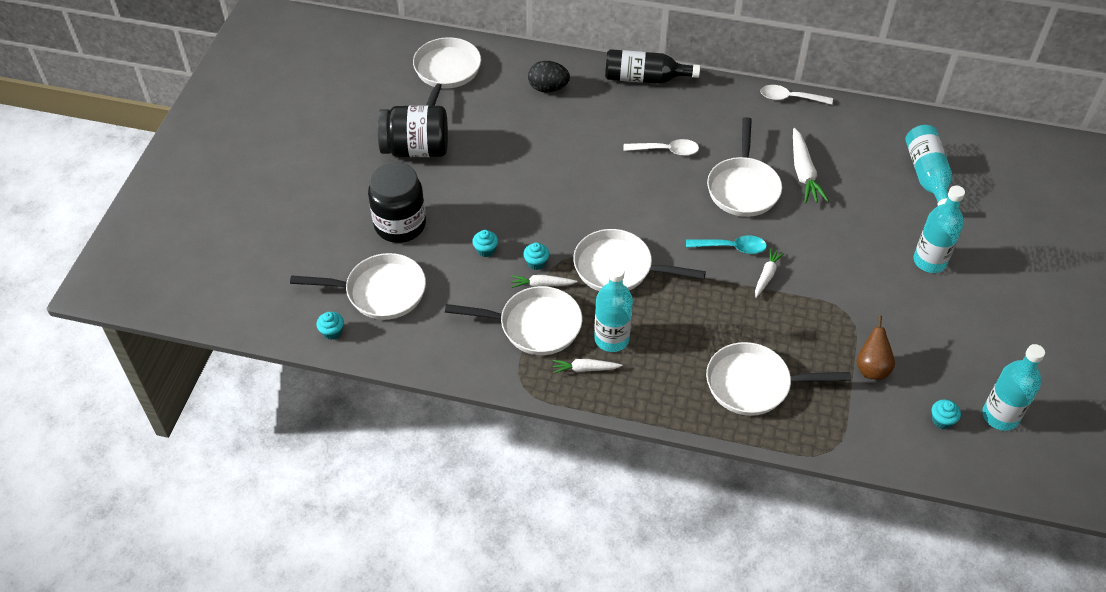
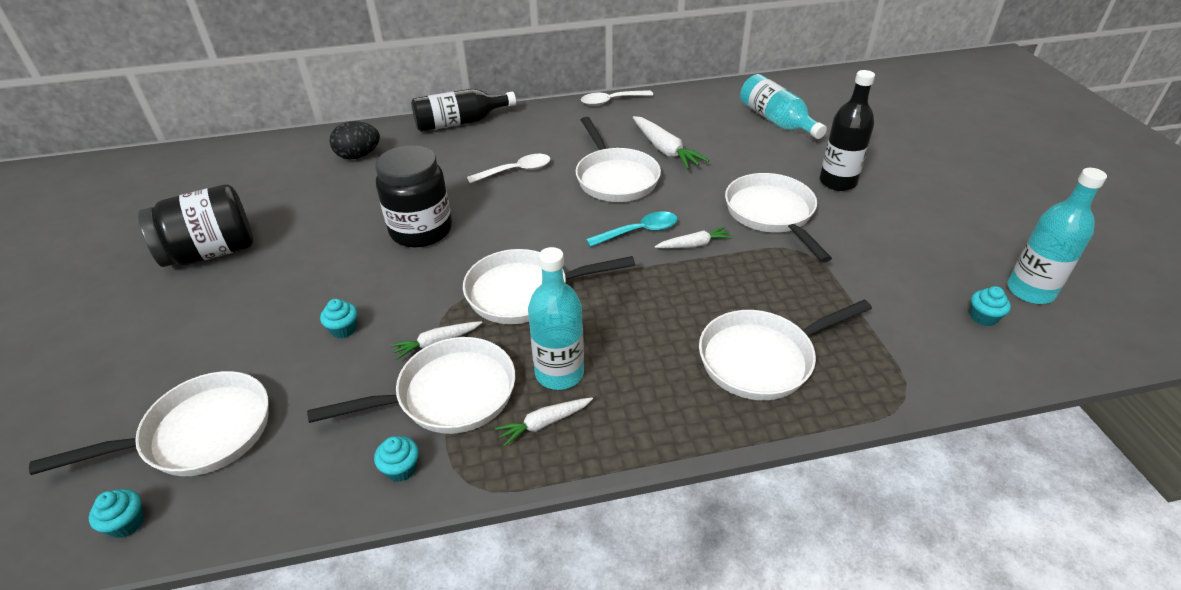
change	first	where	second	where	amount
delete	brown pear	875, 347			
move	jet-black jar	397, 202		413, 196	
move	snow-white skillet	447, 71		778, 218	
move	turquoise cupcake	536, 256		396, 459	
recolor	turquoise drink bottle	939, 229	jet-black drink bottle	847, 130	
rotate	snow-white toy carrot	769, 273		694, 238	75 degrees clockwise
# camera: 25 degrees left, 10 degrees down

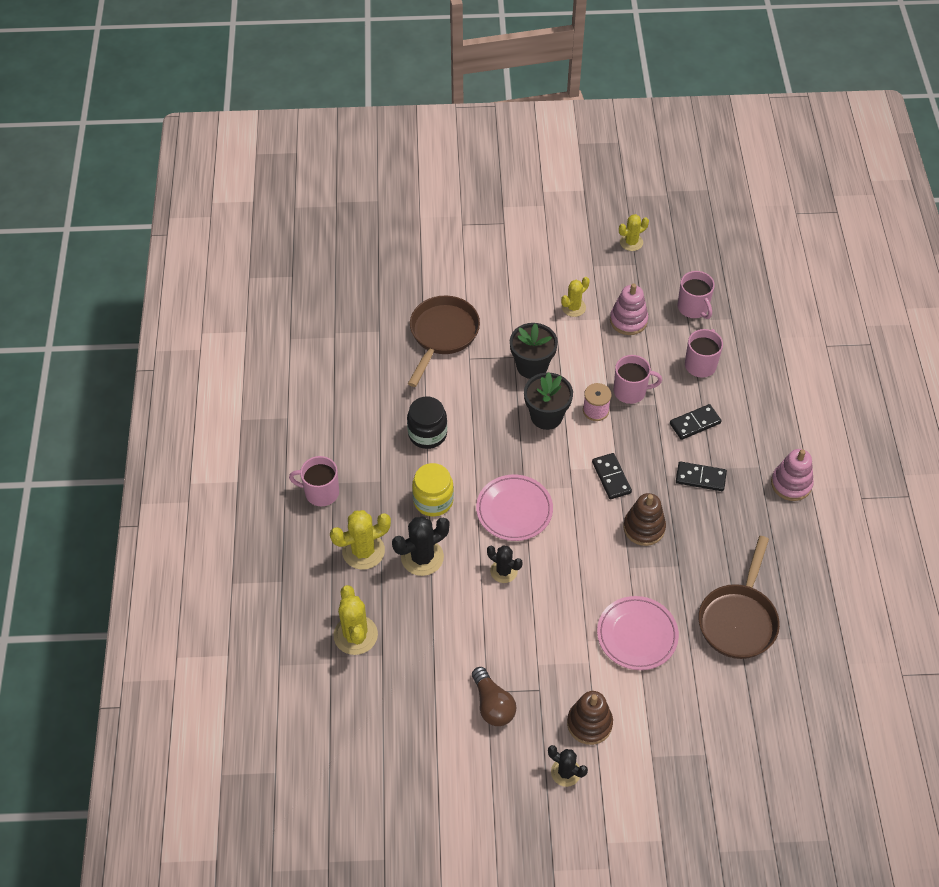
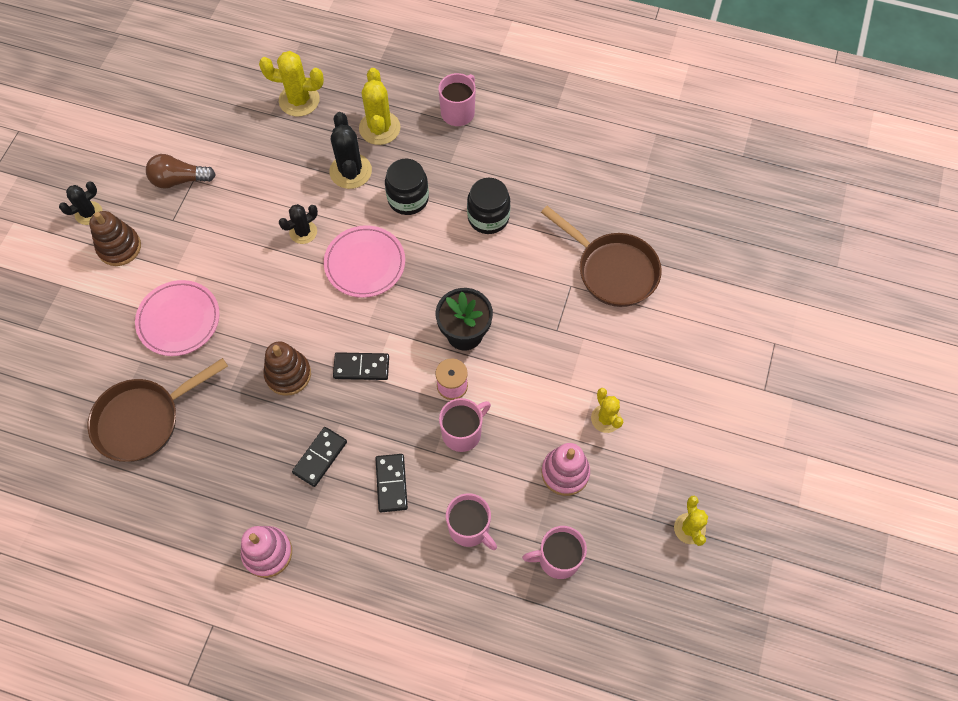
change	first	where	second	where	amount
delete	jet-black plant pot	534, 351			
recolor	yellow jar	433, 490	jet-black jar	407, 187	
rotate	pink tea mug	637, 379		465, 425	150 degrees counterclockwise
rotate	brown skillet	739, 597		158, 410	75 degrees counterclockwise
# camera: 110 degrees right, 10 degrees up

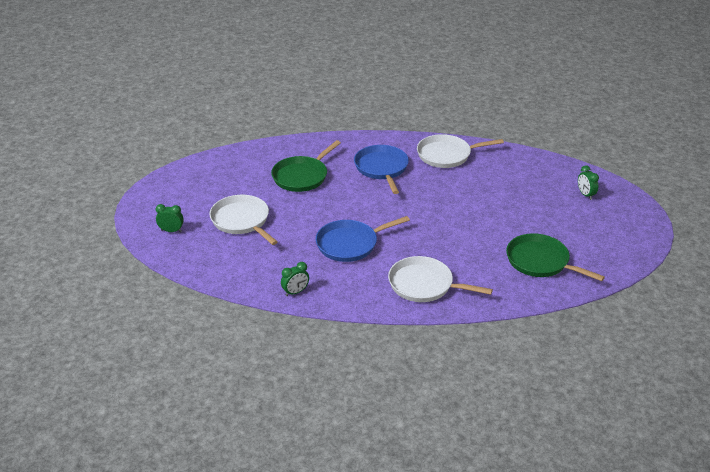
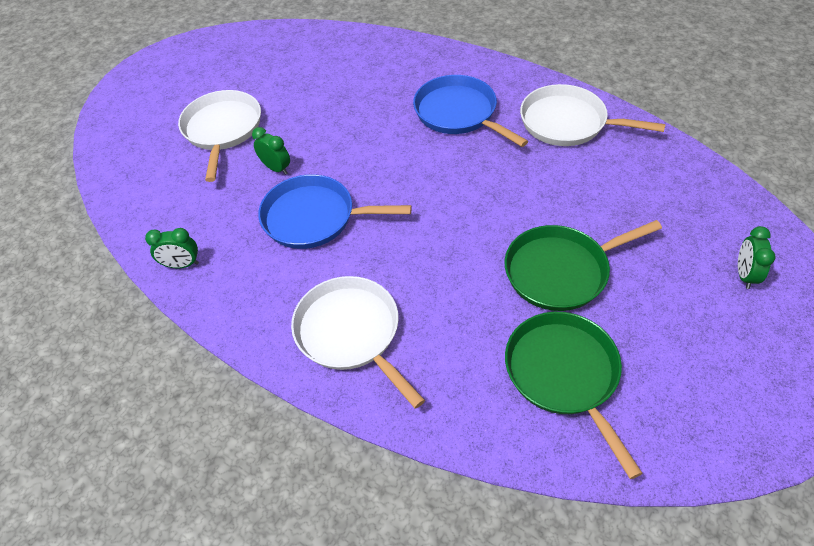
change	first	where	second	where	amount
move	leaf-green alarm clock	170, 218		271, 151	
move	leaf-green skillet	306, 166		583, 265	
rotate	blue skillet	381, 169		470, 111	60 degrees counterclockwise
# camera: 35 degrees right, 15 degrees up

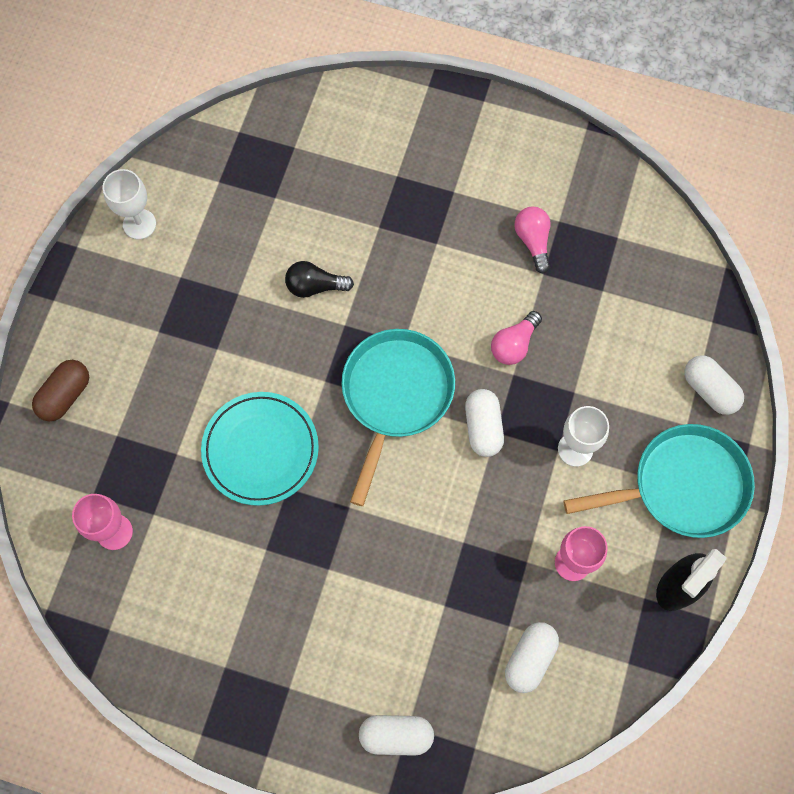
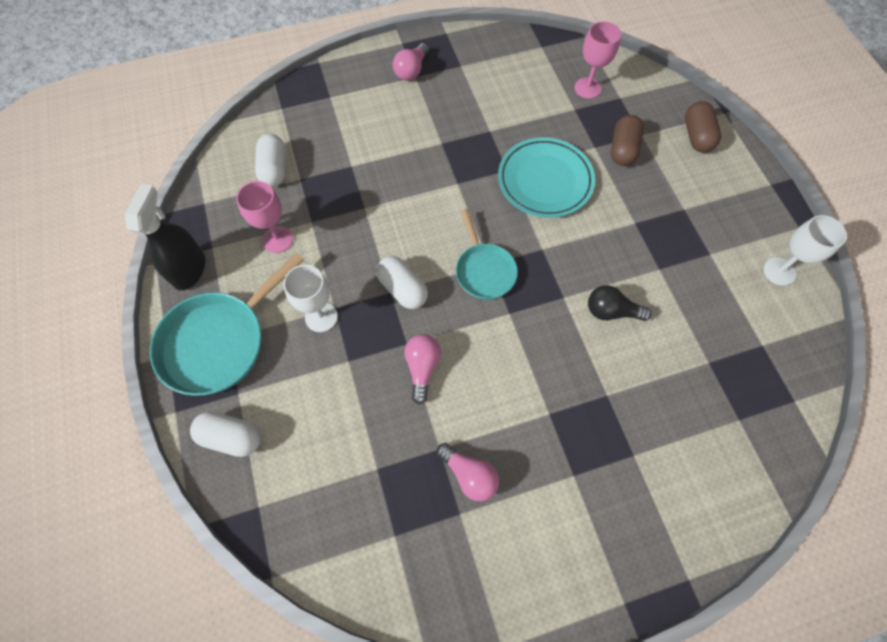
change	first	where	second	where	amount
delete	snow-white pill shape	396, 735			
insert			pink light bulb	411, 62	
insert			brown pill shape	627, 140	
rotate	jet-black light bulb	319, 279		620, 303	135 degrees counterclockwise
resize	turquoise skillet	398, 417		487, 254	x0.60
# camera: 145 degrees right, 5 degrees down

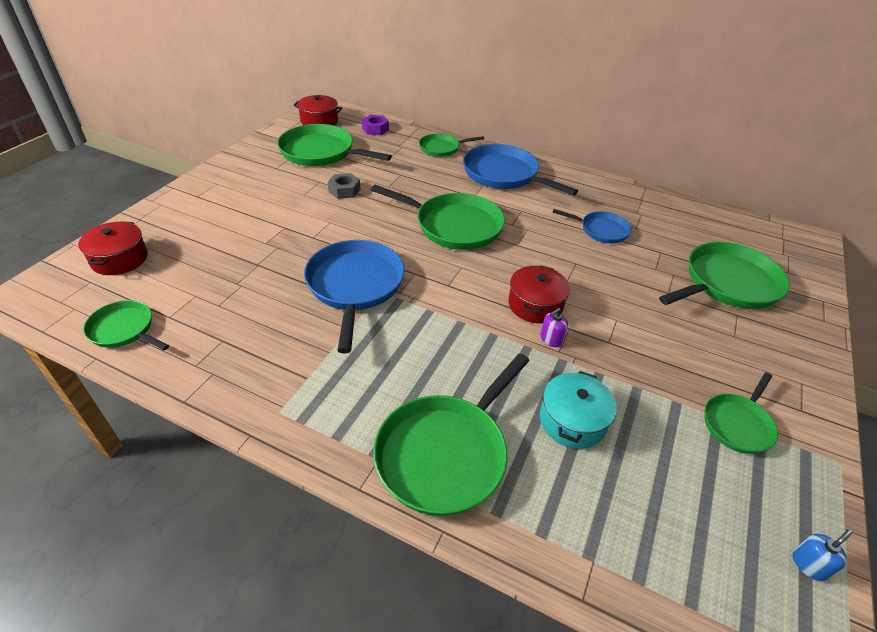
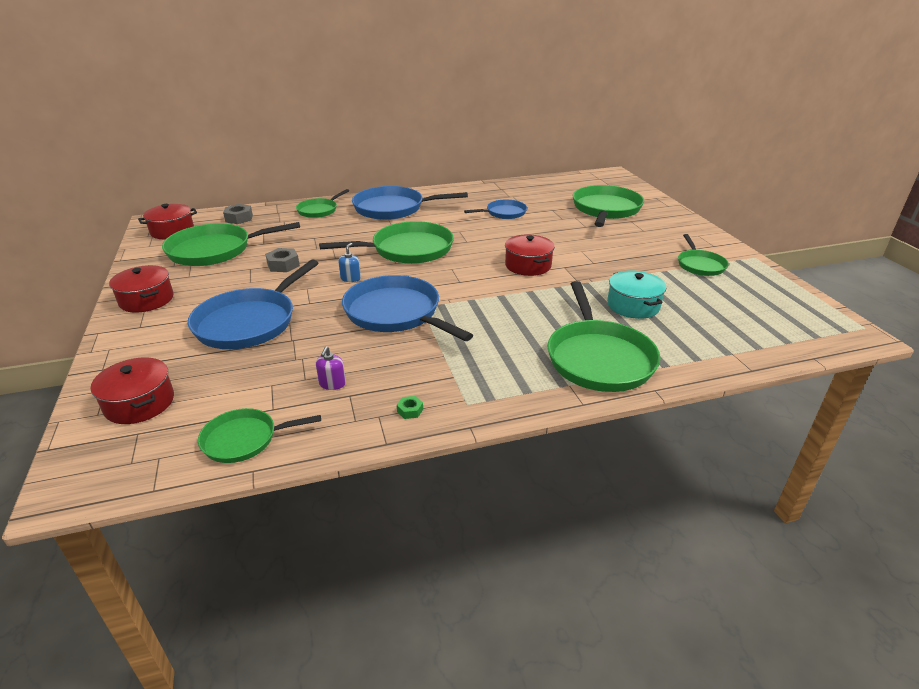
change	first	where	second	where	amount
insert			crimson stockpot	141, 288	
insert			blue skillet	253, 304	
insert			leaf-green nut	410, 407	
move	violet soap pump	554, 327		331, 368	
move	blue soap pump	822, 555		349, 262	
recolor	violet nut	375, 125	grey nut	238, 214	
# camera: 40 degrees left, 10 degrees down

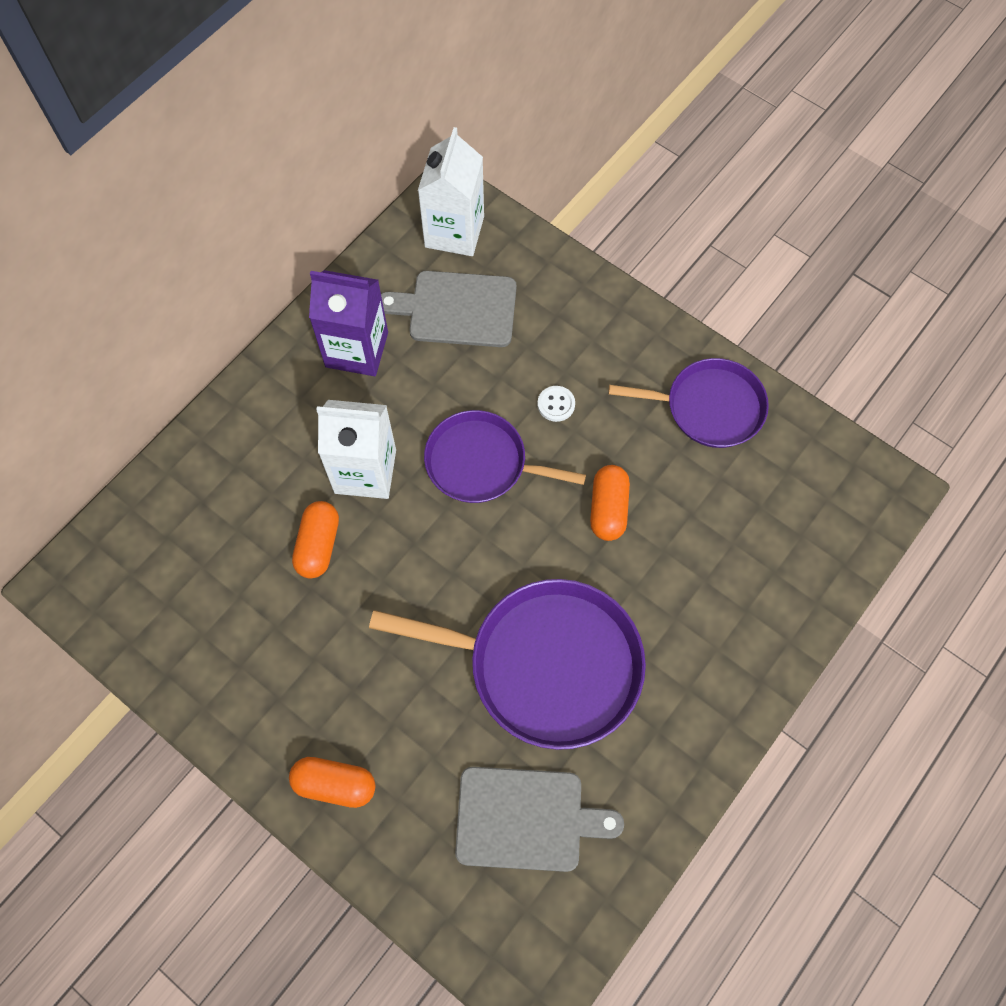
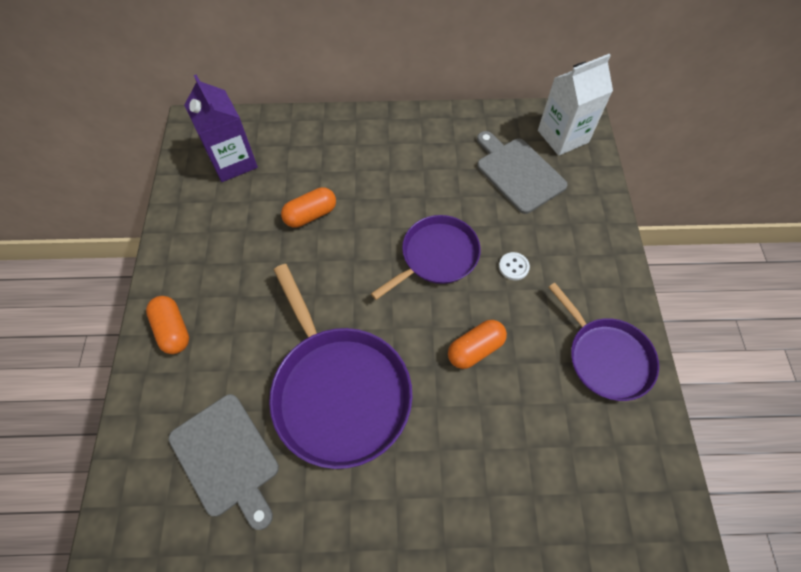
change	first	where	second	where	amount
delete	snow-white juice carton	356, 449			
move	violet juice carton	348, 323		221, 128	
rotate	violet skillet	505, 456		426, 257	75 degrees clockwise
# camera: 50 degrees right, 5 degrees down

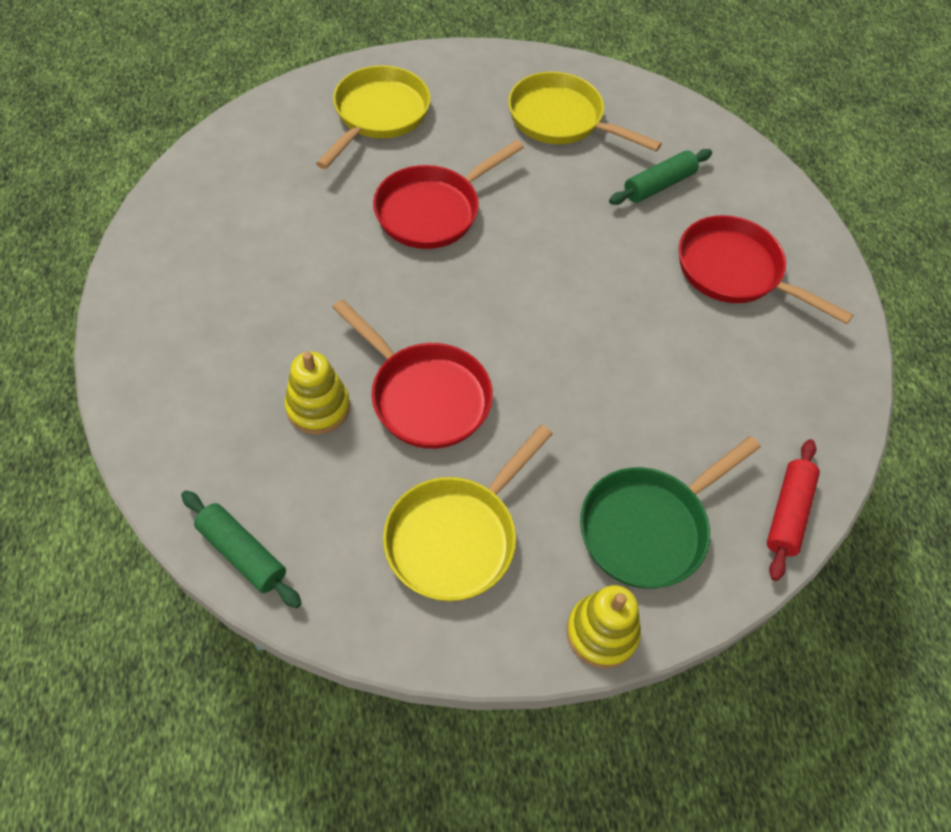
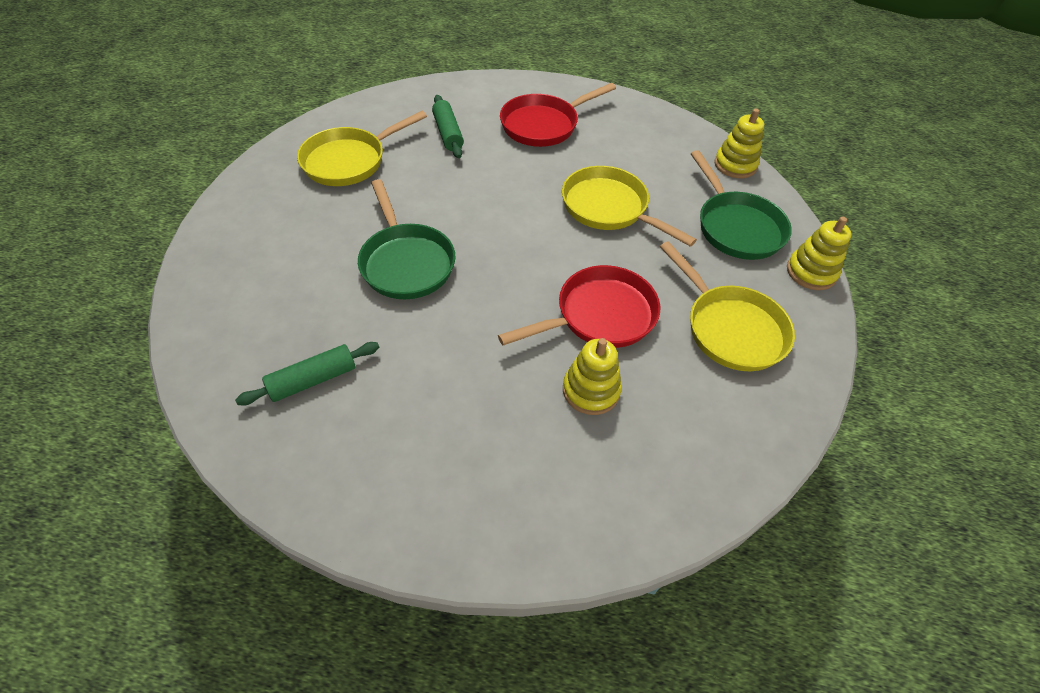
change	first	where	second	where	amount
move	leaf-green pastry roller	241, 549		307, 373	
move	yellow skillet	373, 117		629, 206	
replace	crimson pastry roller	793, 510	yellow ring stacker	739, 143	
recolor	crimson skillet	448, 194	leaf-green skillet	406, 239	
# camera: 70 degrees left, 5 degrees down

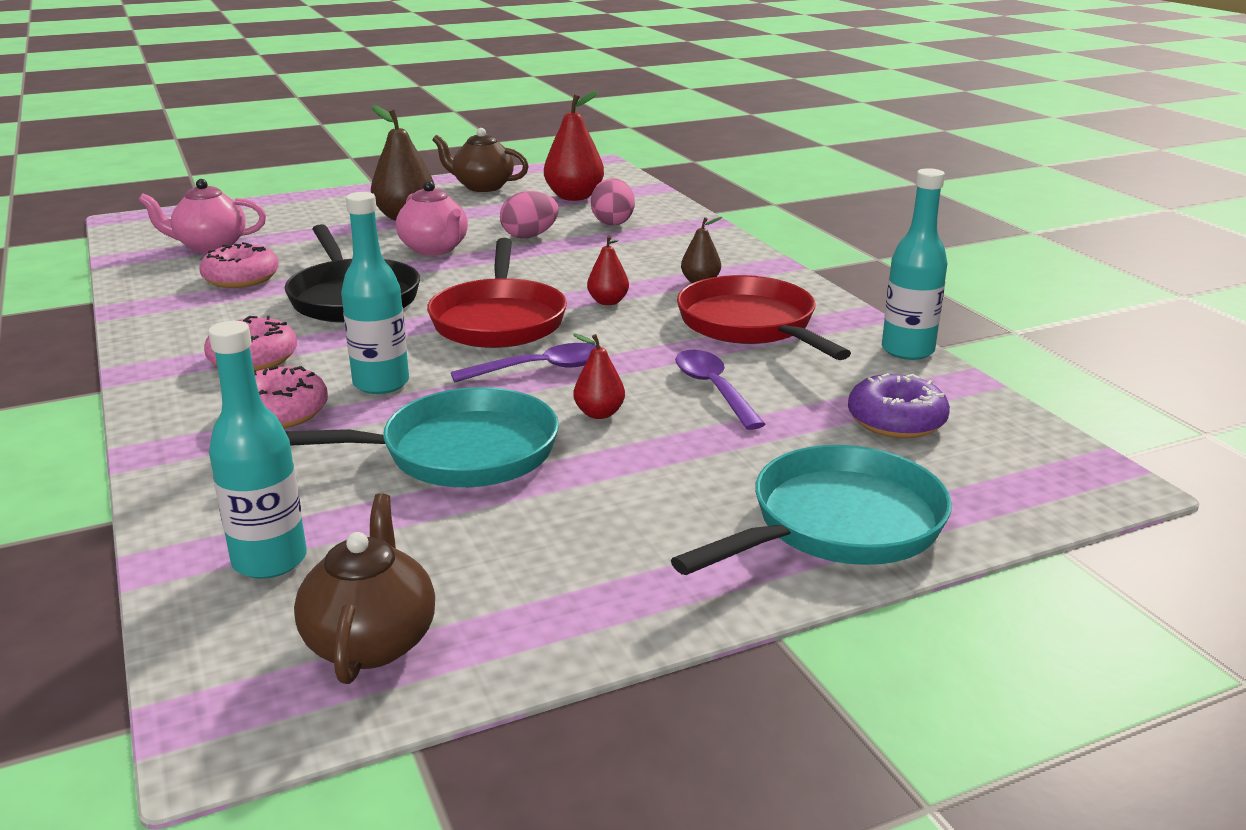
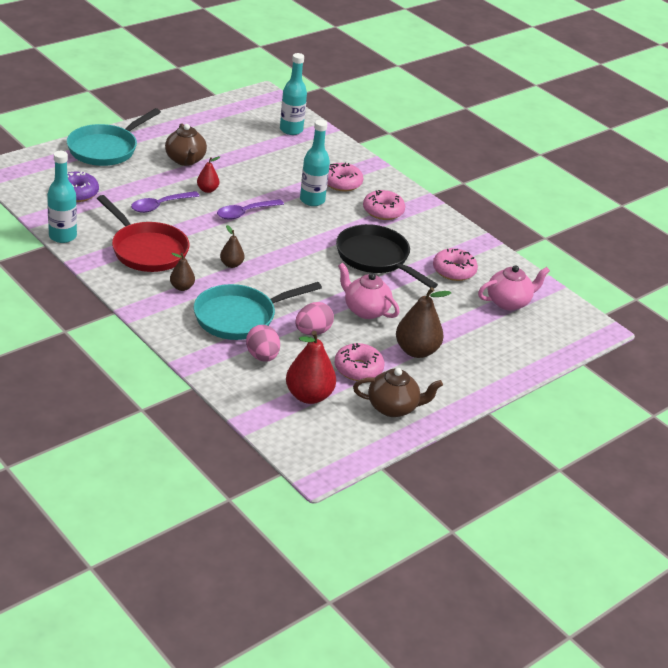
change	first	where	second	where	amount
delete	crimson skillet	497, 293			
insert			pink donut	359, 362	
move	turquoise skillet	422, 437		258, 311	
move	brown china teapot	364, 589		186, 144	
recolor	crimson pear	608, 270	brown pear	232, 246	
rotate	violet teaspoon	720, 390		165, 202	90 degrees clockwise
# camera: 160 degrees right, 10 degrees up

